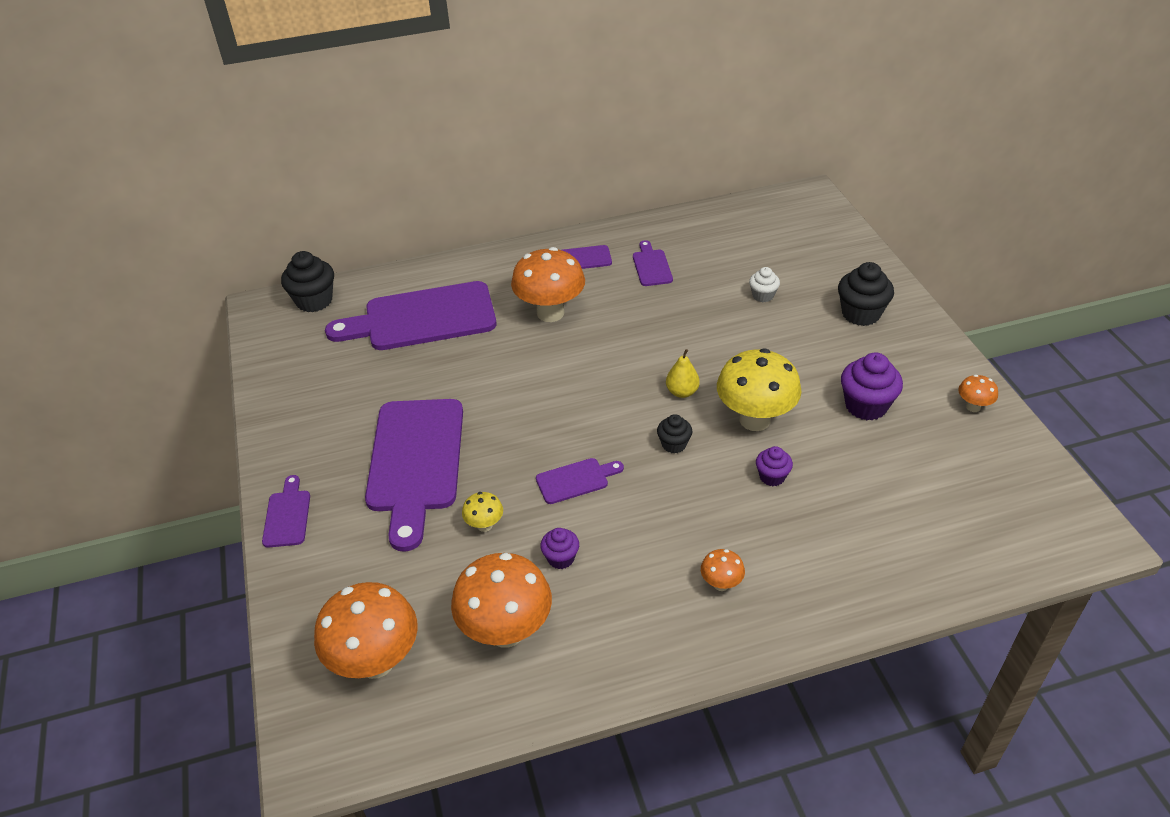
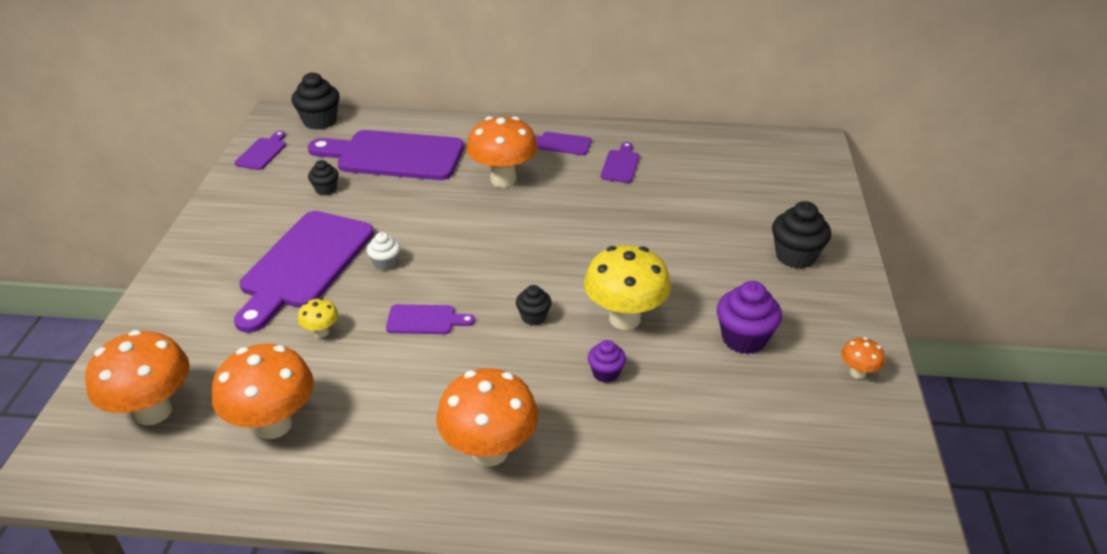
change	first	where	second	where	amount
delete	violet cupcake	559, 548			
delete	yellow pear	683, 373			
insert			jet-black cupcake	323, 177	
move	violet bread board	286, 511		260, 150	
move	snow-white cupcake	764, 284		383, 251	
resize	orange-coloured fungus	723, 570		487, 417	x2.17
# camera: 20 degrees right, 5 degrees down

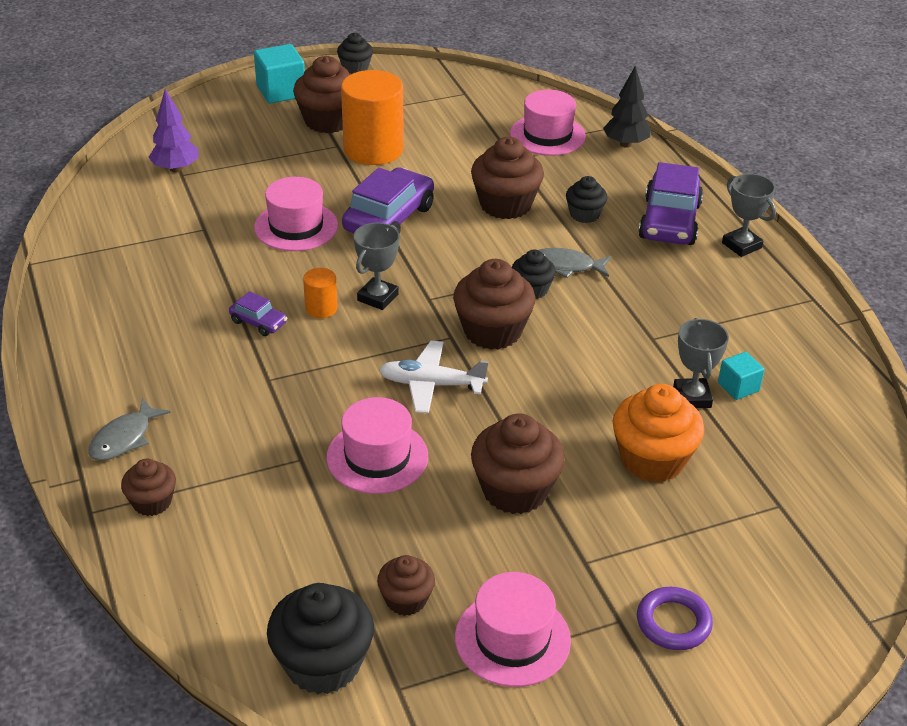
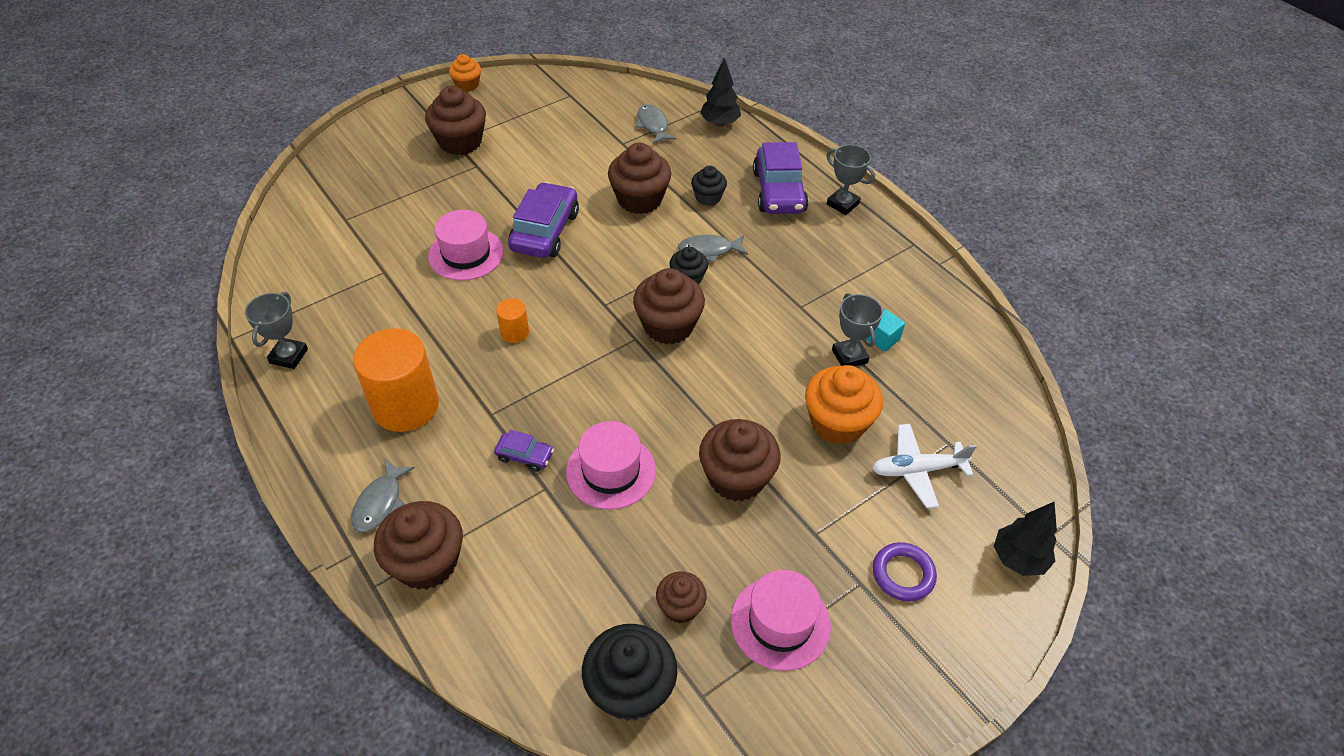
change	first	where	second	where	amount
delete	violet tree	174, 131			
delete	turquoise cube	279, 74			
insert			jet-black tree	1025, 539	
move	violet toy car	258, 313		524, 450	
move	orange-coloured cylinder shape	372, 117		396, 380	
move	grey award cup	376, 266		276, 330	
move	snow-white aeroplane	434, 377		924, 466	
replace	pink top hat	548, 123	grey fish	656, 124	
recolor	jet-black cupcake	355, 53	orange-coloured cupcake	465, 73	
resize	brown cupcake	148, 487		418, 545	x1.75
# camera: 15 degrees left, 10 degrees up

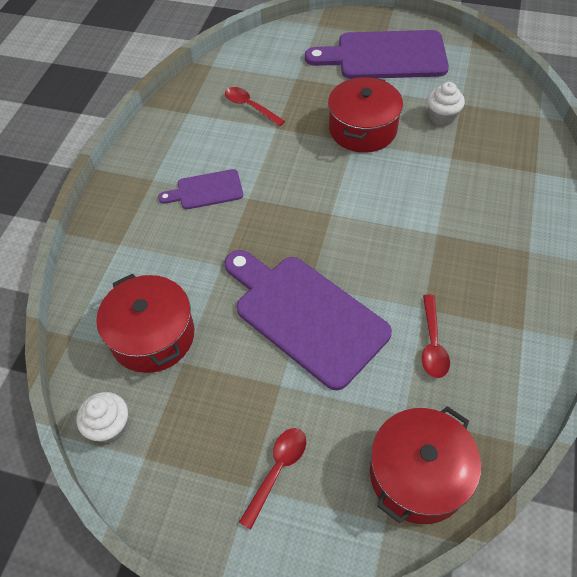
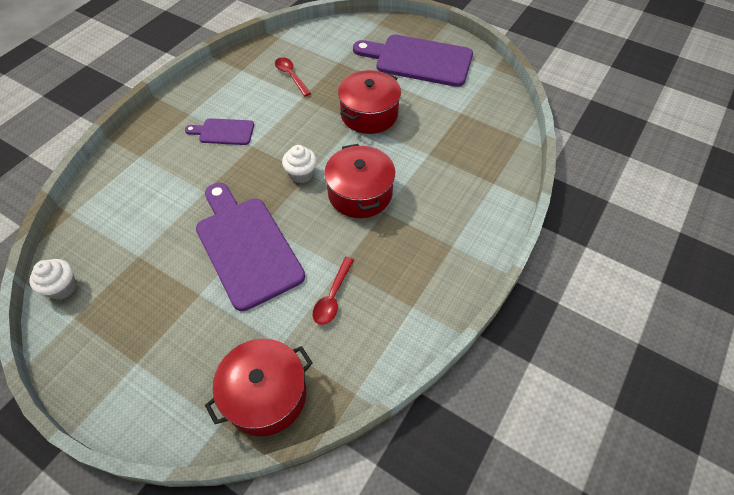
change	first	where	second	where	amount
delete	crimson teaspoon	272, 479			
move	crimson stockpot	145, 323		359, 181	
move	snow-white cupcake	446, 104		299, 164	
# camera: 15 degrees right, 0 degrees up

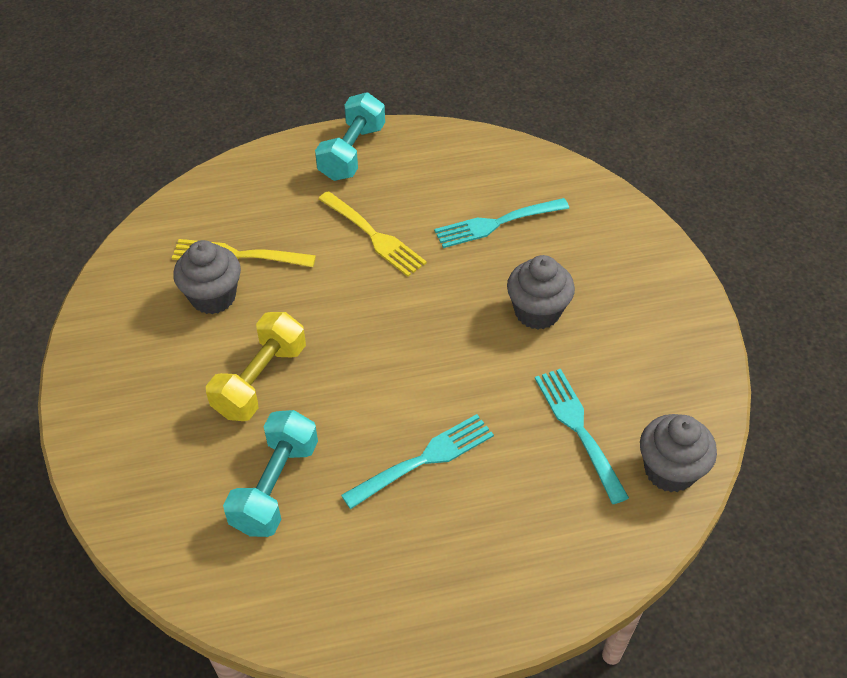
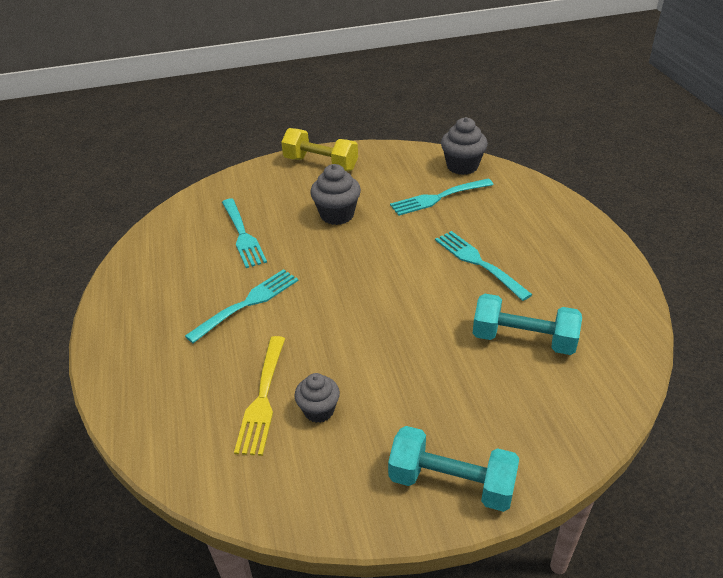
change	first	where	second	where	amount
move	yellow free weight	256, 366		319, 149	
move	turquoise free weight	350, 136		453, 469	
recolor	yellow fork	372, 234	turquoise fork	241, 306	
resize	grey cupcake	207, 277		317, 398	x0.66
# camera: 90 degrees left, 10 degrees down

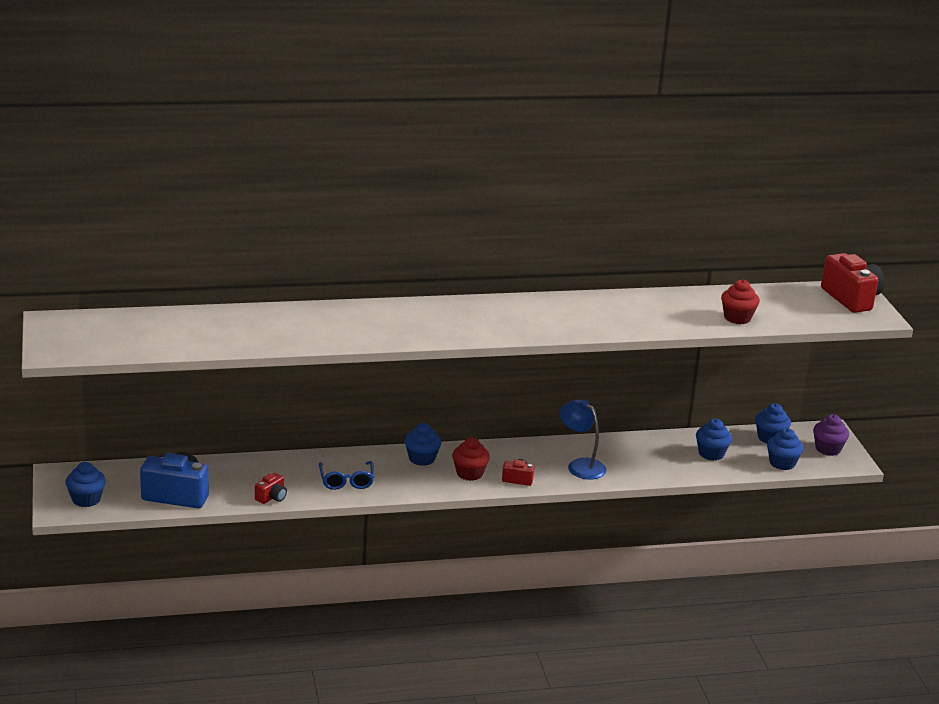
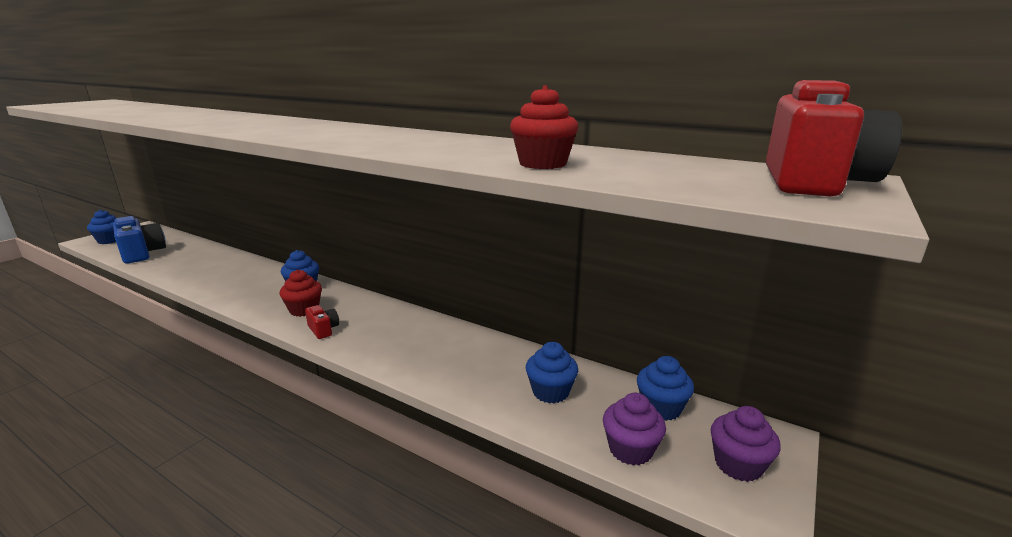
change	first	where	second	where	amount
delete	crimson camera	271, 488			
delete	blue eyeglasses	346, 475			
delete	blue lamp	583, 439			
recolor	blue cupcake	785, 449	violet cupcake	634, 429	
# camera: 45 degrees right, 5 degrees down

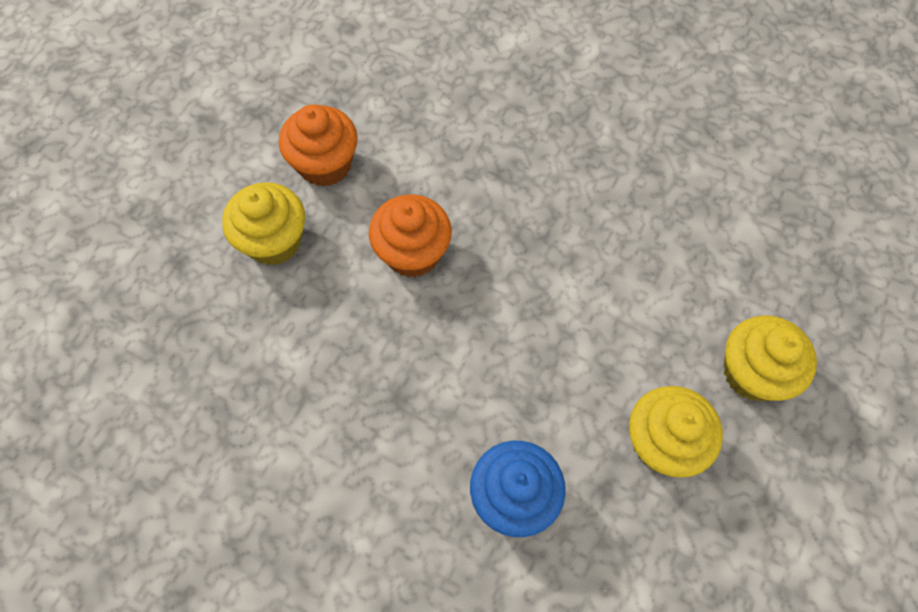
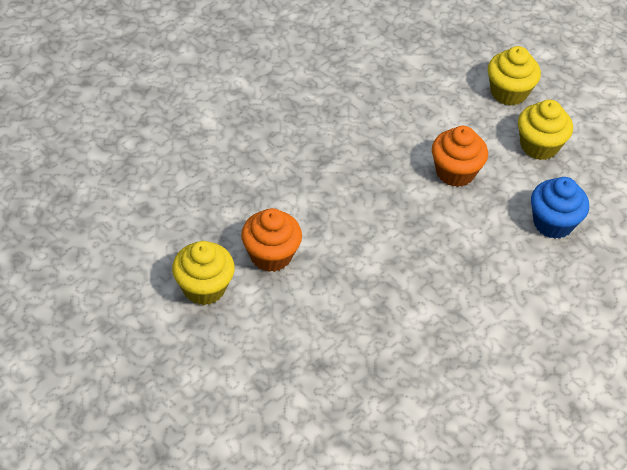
change	first	where	second	where	amount
move	yellow cupcake	263, 223		203, 273	
move	orange-coloured cupcake	410, 235		460, 156	
# camera: 75 degrees left, 15 degrees down

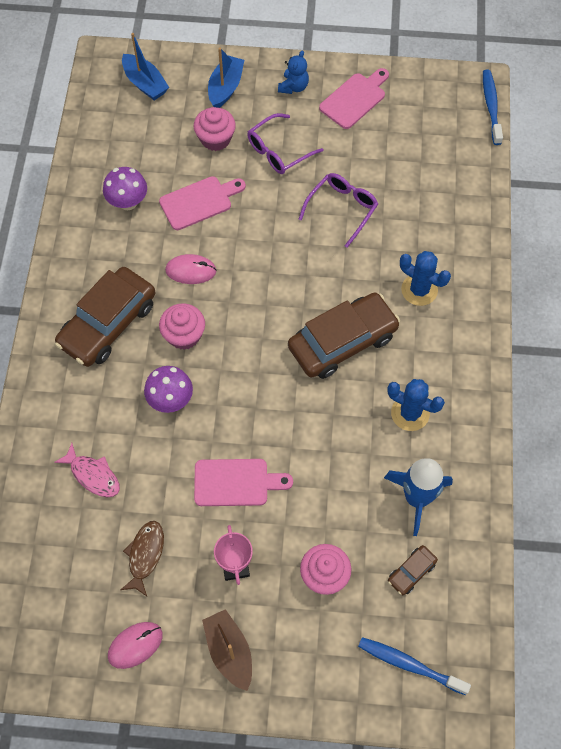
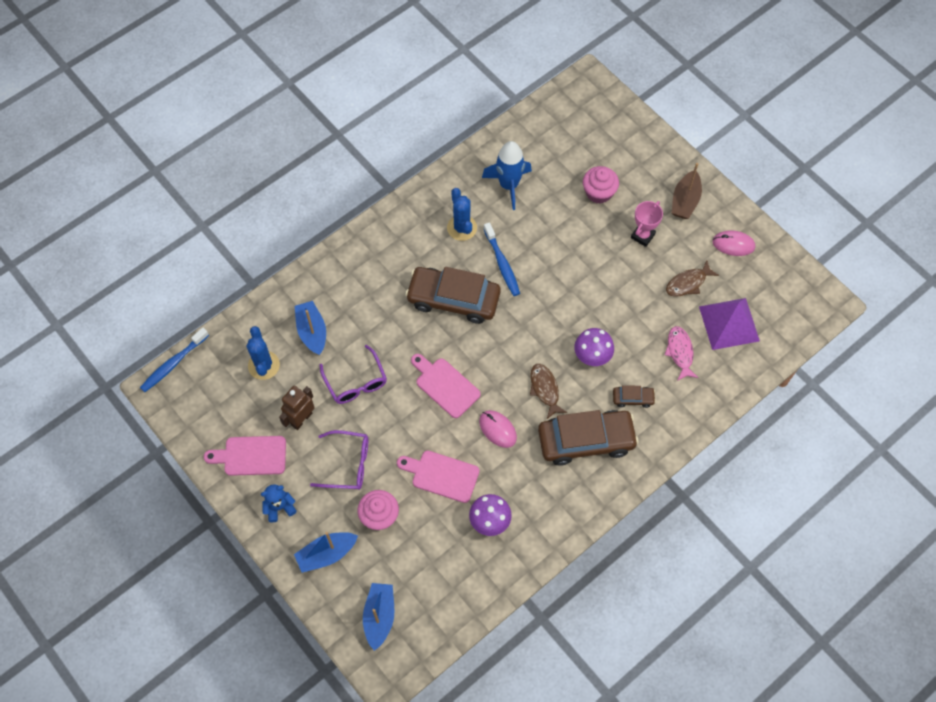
change	first	where	second	where	amount
insert			brown robot	297, 408	
insert			blue sailboat	310, 328	
insert			violet pyramid shape	729, 324	
move	pink bread board	243, 482		446, 386	
move	blue tooth brush	414, 666		502, 259	
move	brown toy car	413, 570		634, 396	
move	blue prickly plant	425, 278		263, 353	
replace	pink cupcake	182, 326	brown fish	548, 391	
rotate	violet eyeglasses	338, 210		353, 374	105 degrees counterclockwise
# camera: 135 degrees left, 0 degrees up

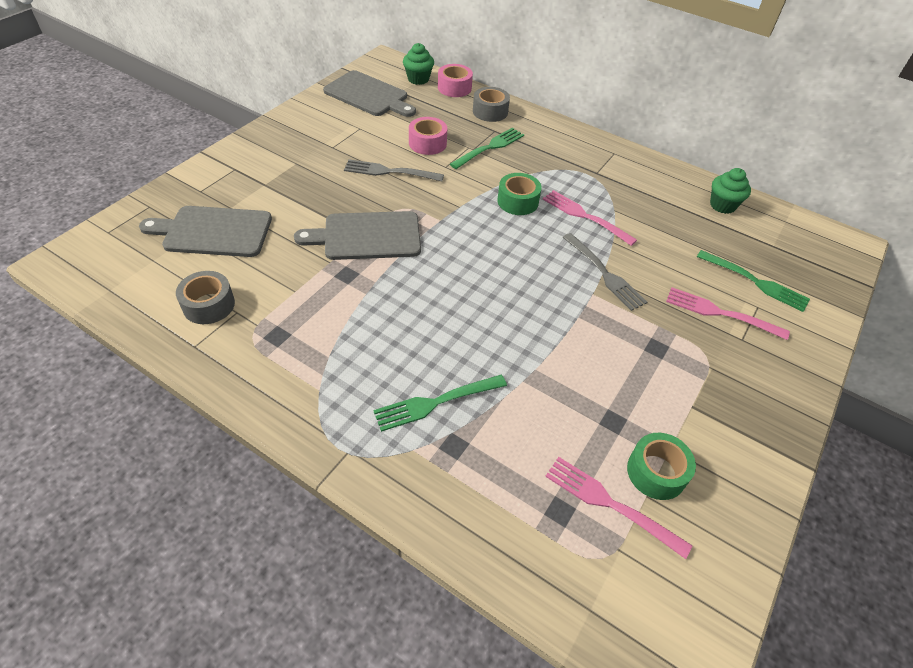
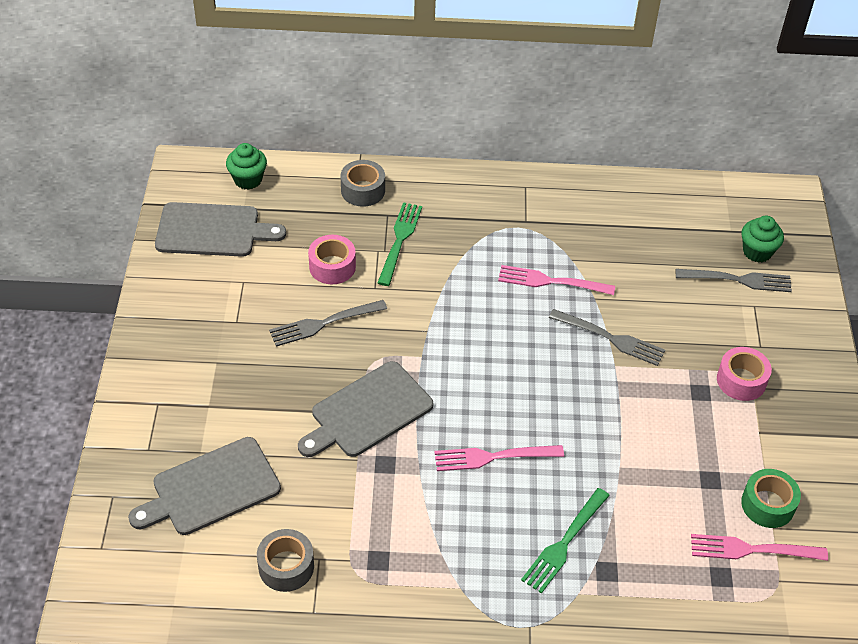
change	first	where	second	where	amount
delete	leaf-green tape	519, 194			
move	pink tape	455, 80		744, 374	
move	pink fork	728, 313		499, 458	
move	leaf-green cupcake	730, 191		762, 239	
recolor	leaf-green fork	753, 281	grey fork	734, 280	
# camera: 30 degrees left, 0 degrees up

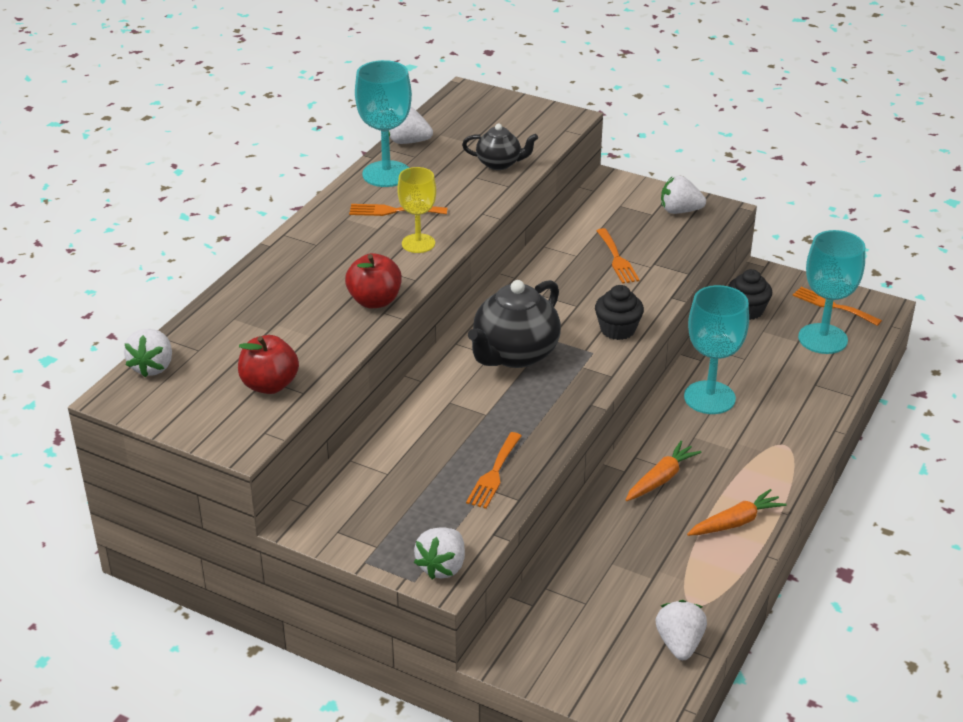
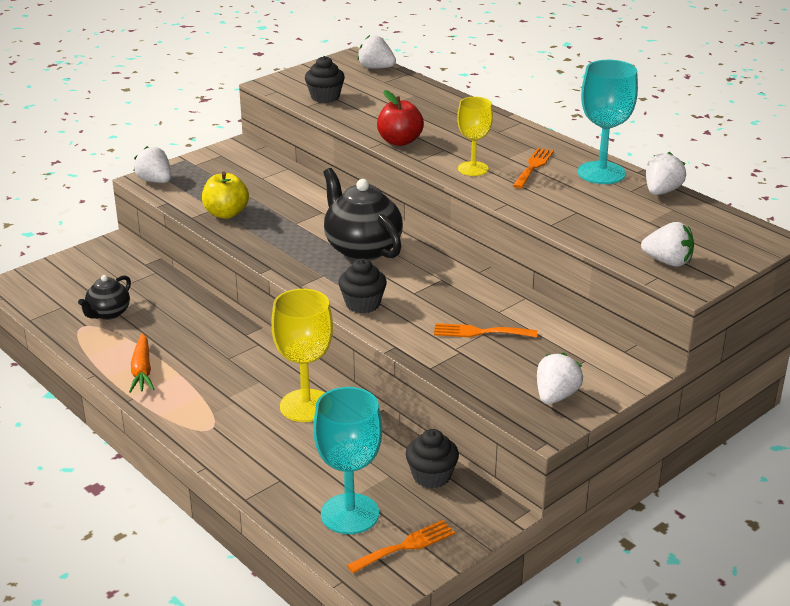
change	first	where	second	where	amount
delete	orange-coloured toy carrot	664, 471			
move	jet-black china teapot	500, 147		104, 297	
move	snow-white berry	681, 630		667, 244	
replace	crimson toy apple	268, 364	jet-black cupcake	325, 79	
replace	orange-coloured fork	494, 470	yellow toy apple	225, 195	
recolor	turquoise wine glass	716, 349	yellow wine glass	302, 355	
# camera: 110 degrees right, 5 degrees down

